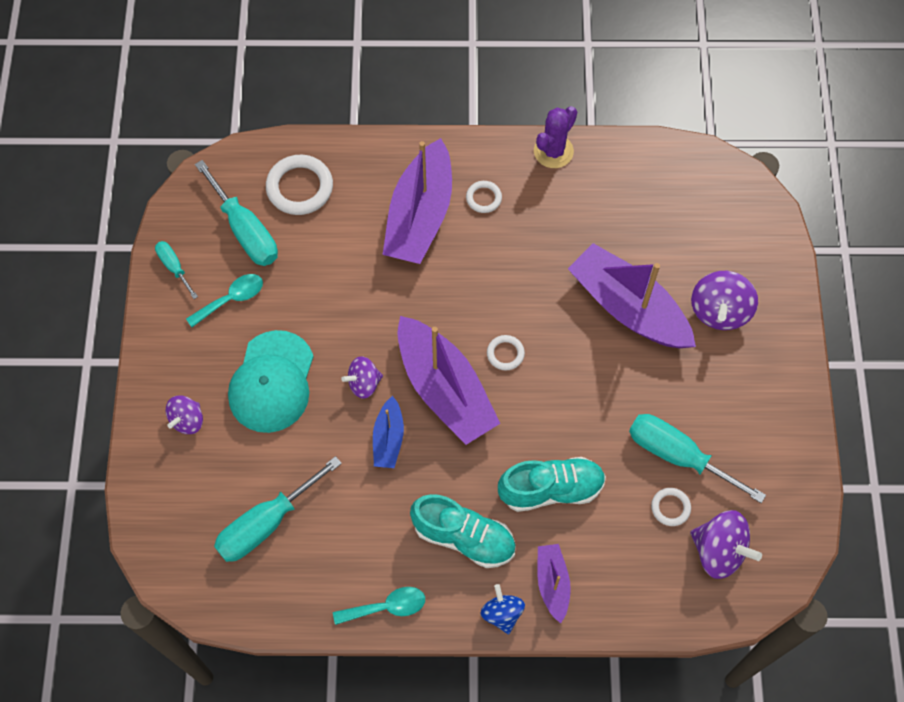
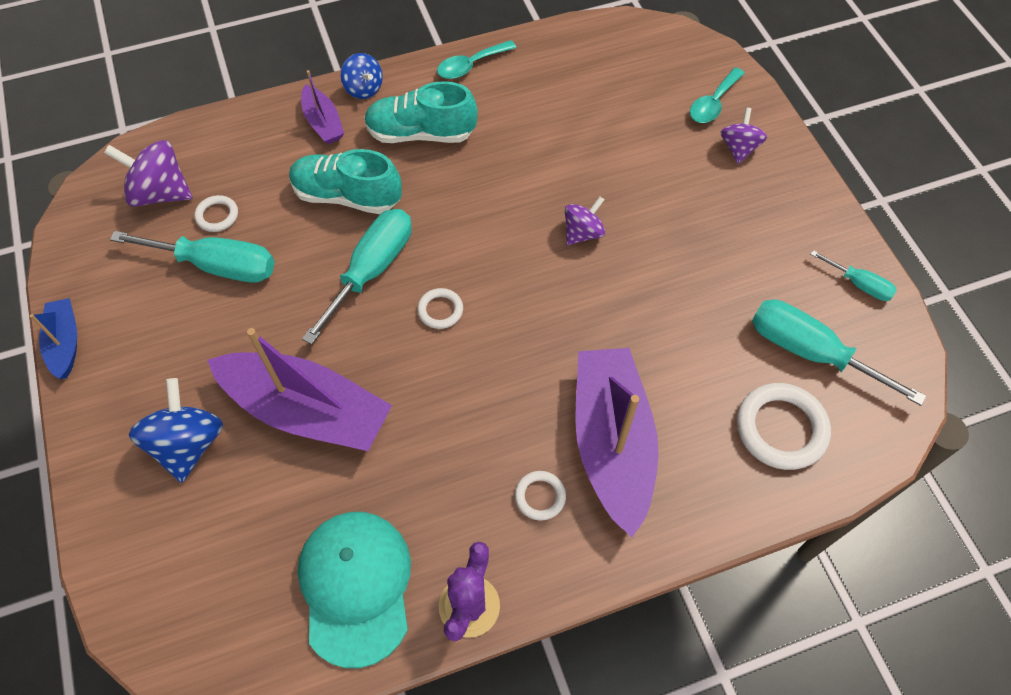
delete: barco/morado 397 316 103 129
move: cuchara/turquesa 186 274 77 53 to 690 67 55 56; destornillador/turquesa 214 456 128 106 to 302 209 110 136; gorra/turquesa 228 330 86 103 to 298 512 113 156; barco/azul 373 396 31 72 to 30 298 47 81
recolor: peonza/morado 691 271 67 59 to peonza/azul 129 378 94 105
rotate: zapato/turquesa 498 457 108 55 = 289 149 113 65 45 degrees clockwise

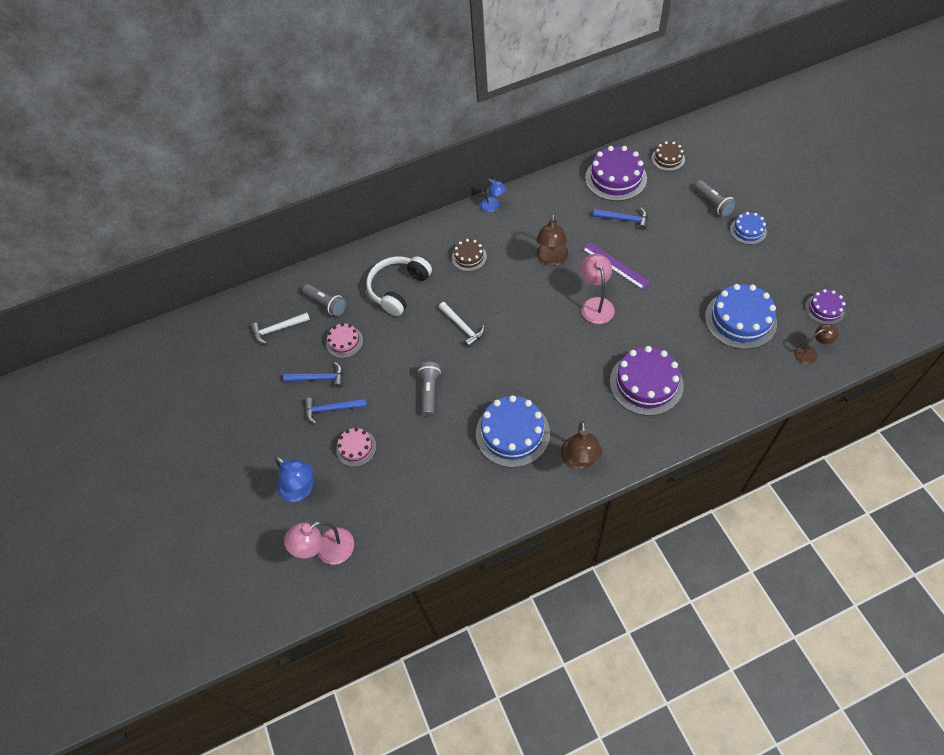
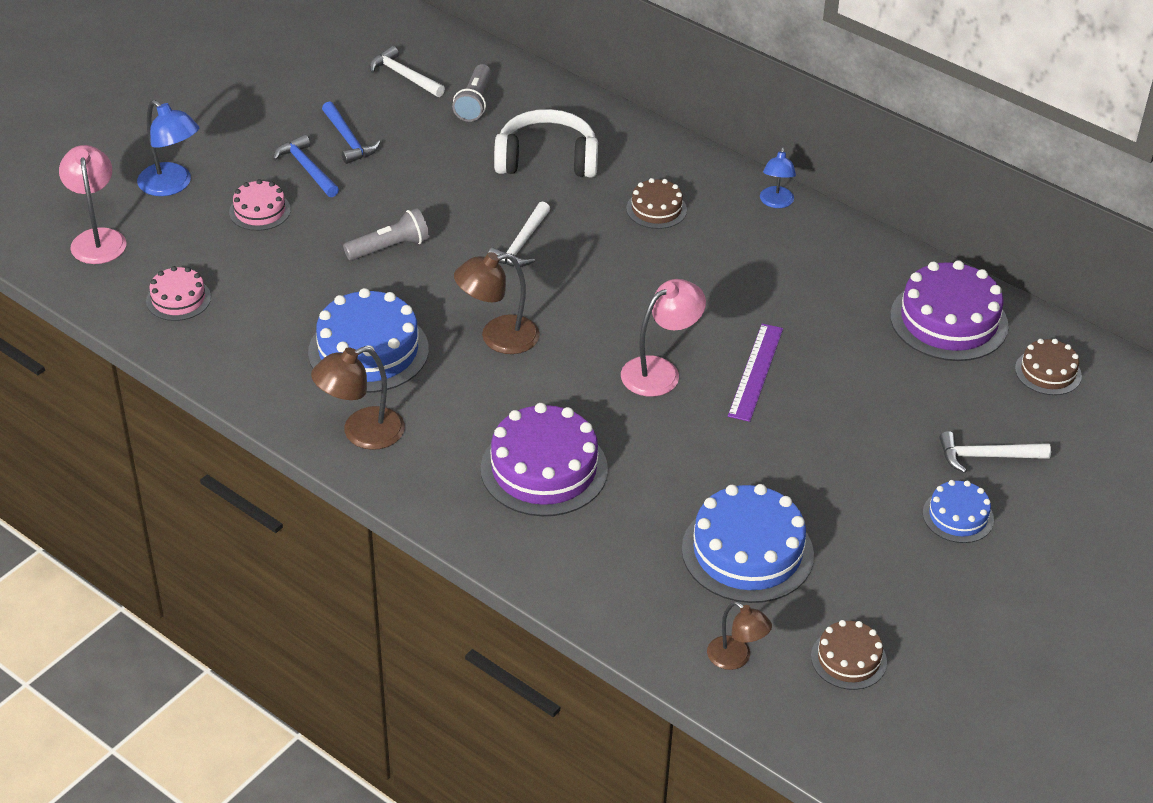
delete: martillo/azul 593 208 55 22
move: tarta/rosa 326 323 37 35 to 146 266 65 55; lámpara/marrón 536 214 32 52 to 454 252 86 102
replace: lámpara de mano/gris 695 180 42 37 to martillo/blanco 939 431 112 42
recolor: tarta/morado 805 289 41 36 to tarta/marrón 811 620 76 70
rotate: lámpara/azul 275 456 38 46 = 137 100 62 96 60 degrees counterclockwise; lámpara/rosa 284 521 70 44 = 59 145 67 119 45 degrees clockwise

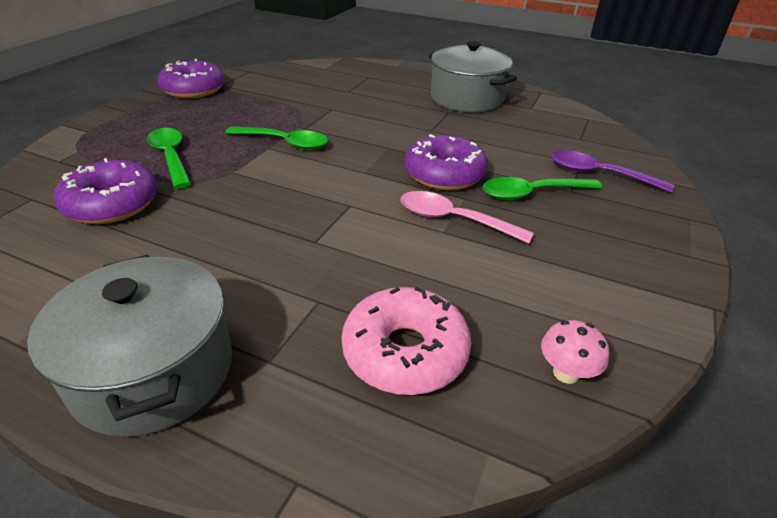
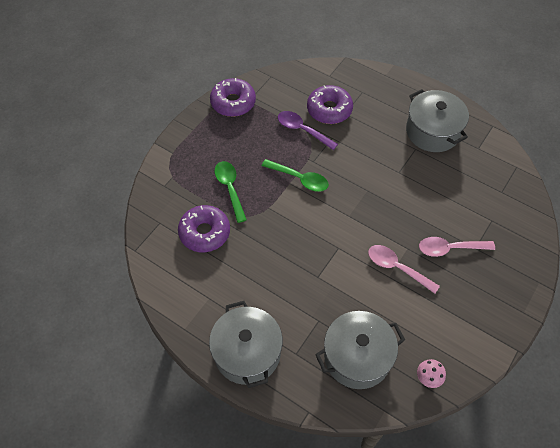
move: rosquilla/morado 404 134 84 56 to 307 85 46 39; cuchara/morado 551 150 123 43 to 278 111 60 39
replace: rosquilla/rosa 342 287 130 108 to olla/gris 315 311 90 78
recolor: cuchara/verde 482 177 120 23 to cuchara/rosa 419 237 76 20

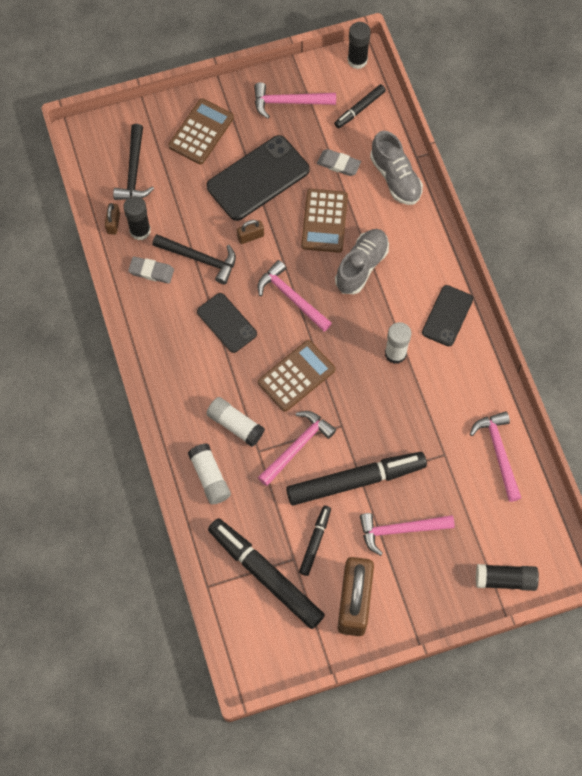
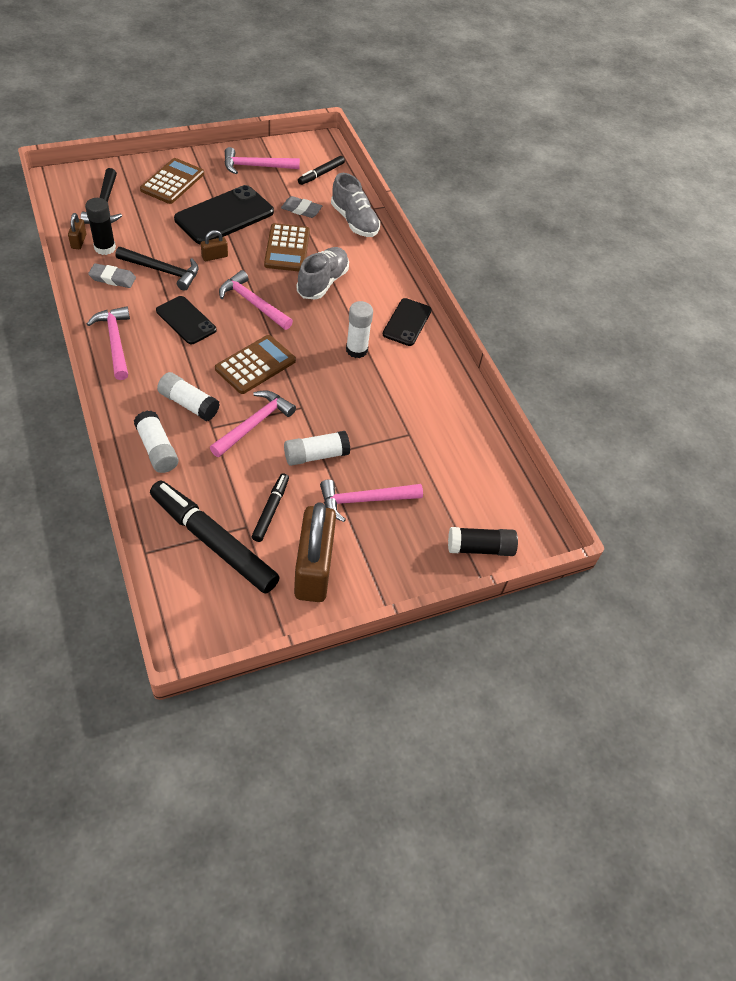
delete: barra de pegamento/negro 348 22 23 47
move: martillo/rosa 470 411 51 91 to 87 306 43 74
replace: rotulador/negro 286 452 141 53 to barra de pegamento/blanco 284 431 66 35

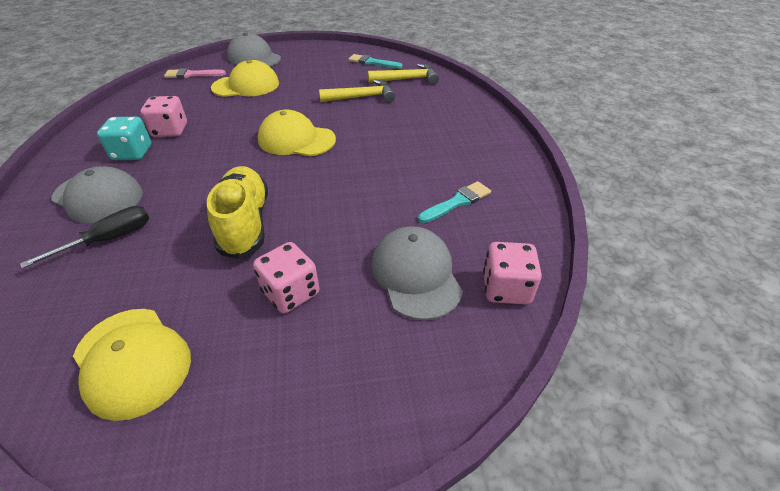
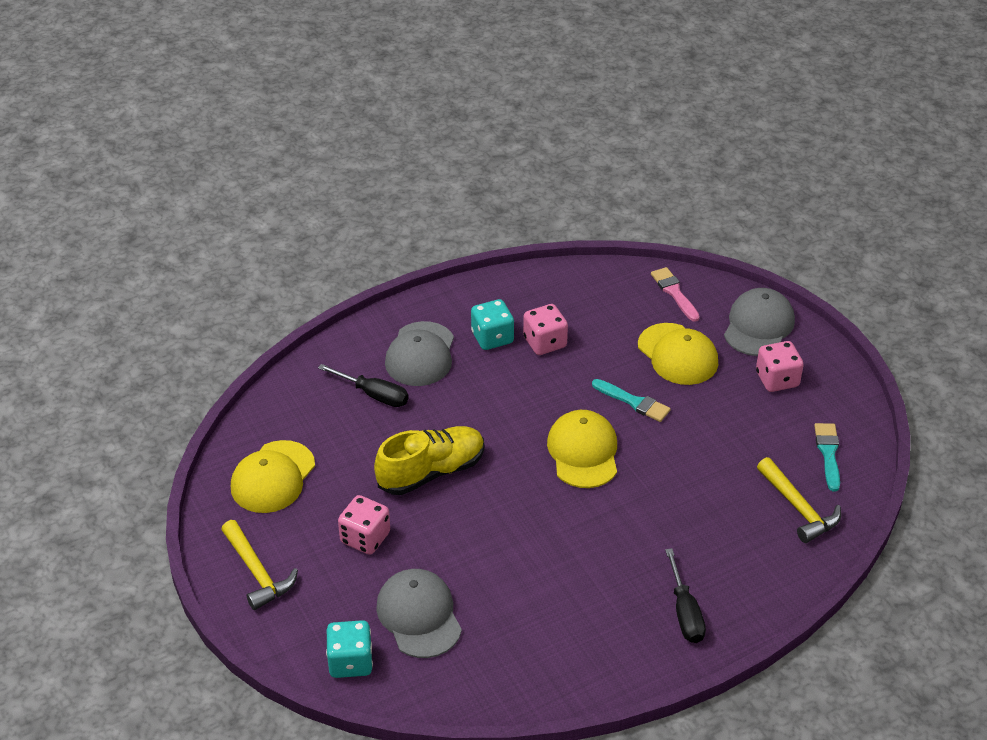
insert: dado/turquesa 326 620 47 58; destornillador/negro 665 548 41 95
move: martillo/amarillo 319 79 76 23 to 221 520 77 90; pincel/turquesa 418 181 73 42 to 592 379 79 43; dado/rosa 483 242 59 62 to 756 341 48 51
rotate: gorra/gris 371 226 92 94 = 376 569 86 89 75 degrees counterclockwise

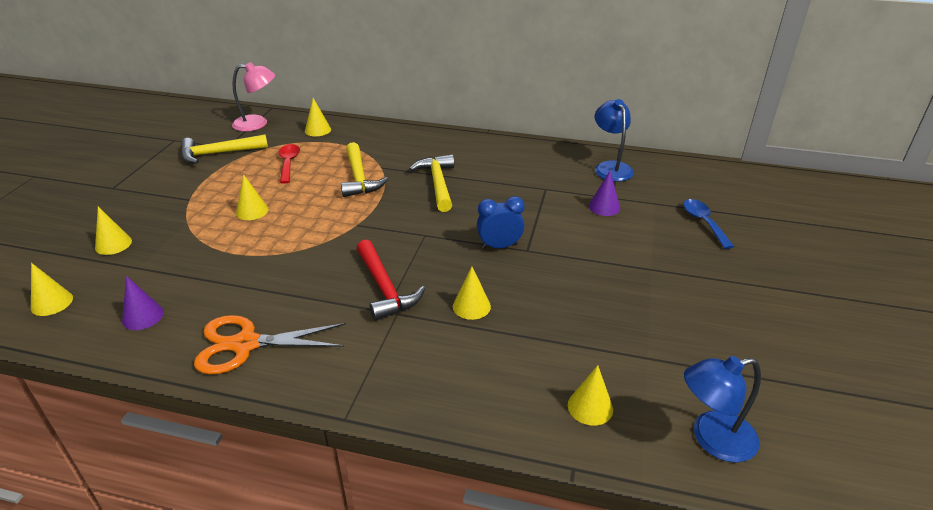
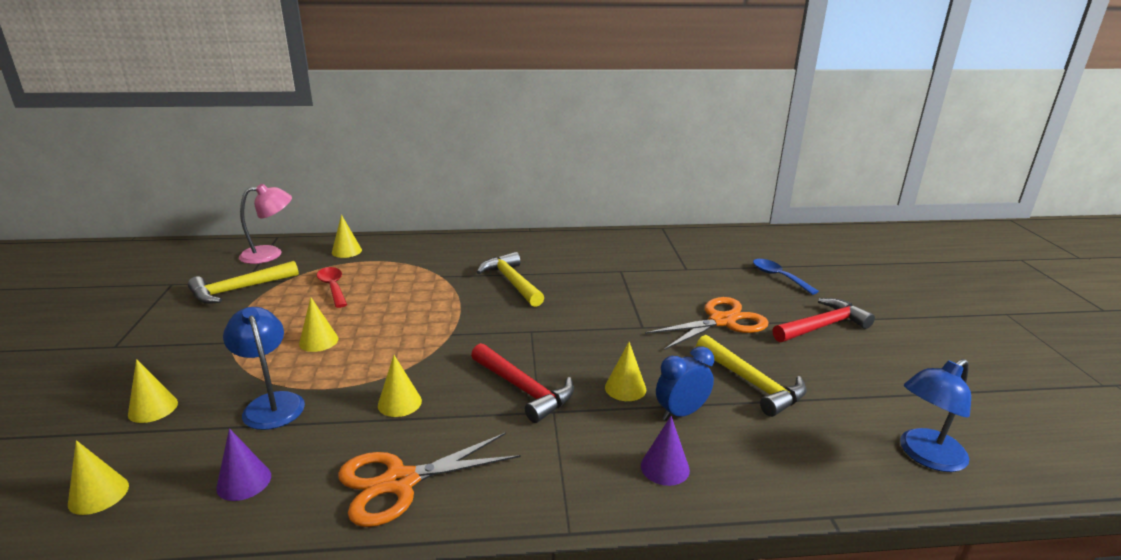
insert: tijeras/naranja 645 297 123 53; martillo/rojo 772 298 103 44
move: martillo/amarillo 341 142 47 55 to 696 335 111 82; despertador/azul 477 196 48 53 to 656 346 58 75; cono/amarillo 568 365 45 61 to 378 355 44 62; cono/morado 589 171 31 45 to 641 416 49 70; lámpara/azul 595 99 39 83 to 223 307 82 123

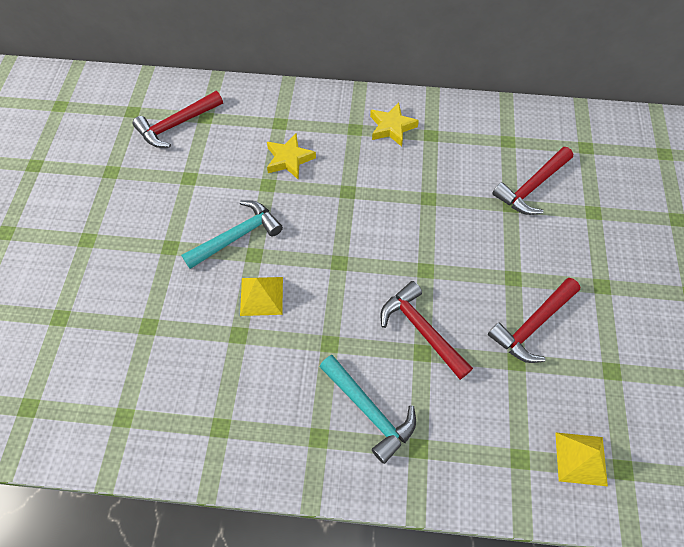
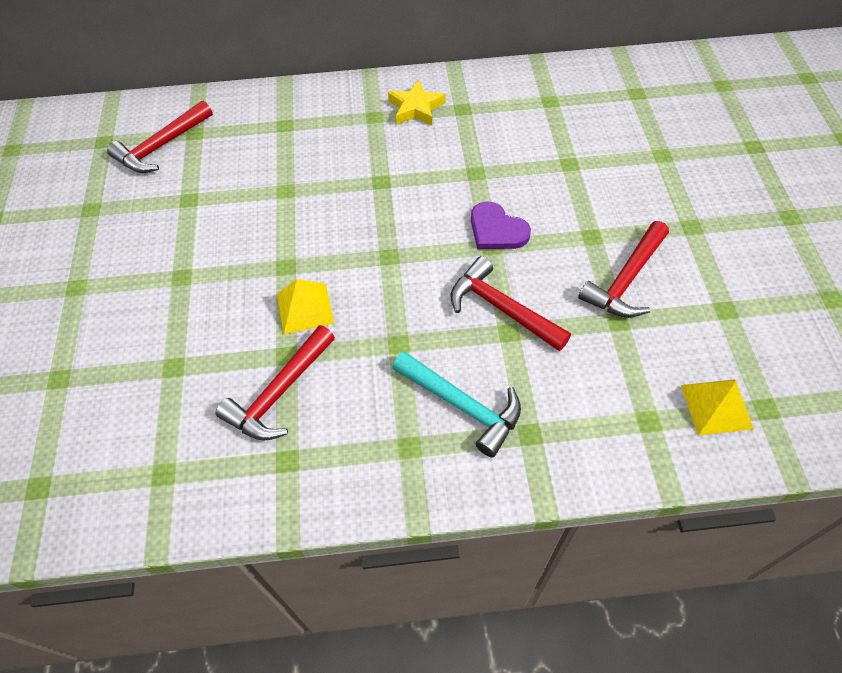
delete: martillo/turquesa 181 200 102 69; estrella/amarillo 267 134 49 46
insert: corazón/morado 471 201 60 48
move: martillo/rojo 492 147 81 68 to 215 325 120 116

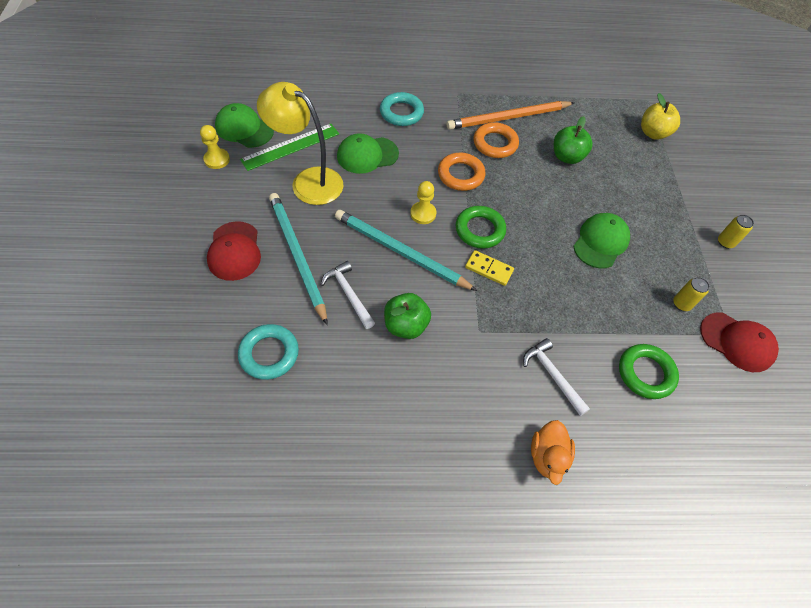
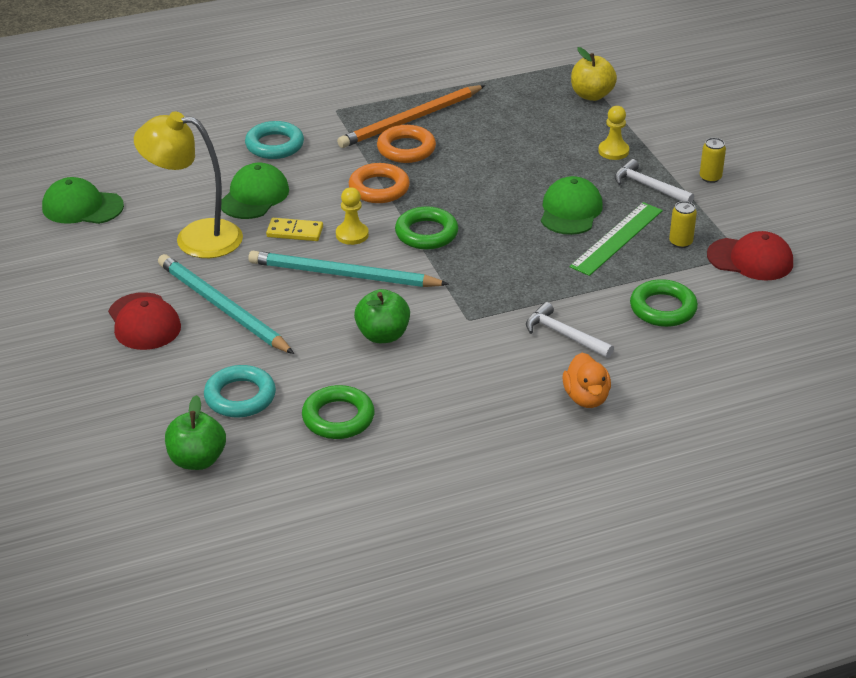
insert: anillo/verde 302 385 73 54
move: peón/amarillo 200 125 30 44 to 598 106 31 54; regla/verde 240 124 99 47 to 569 202 94 74; martillo/blanco 321 261 54 68 to 614 159 80 44; ficha de dominó/amarillo 465 250 49 36 to 266 218 57 23; manzana/verde 554 116 39 48 to 165 395 61 75
rotate: gorra/verde 337 133 62 41 = 221 163 68 56 150 degrees clockwise

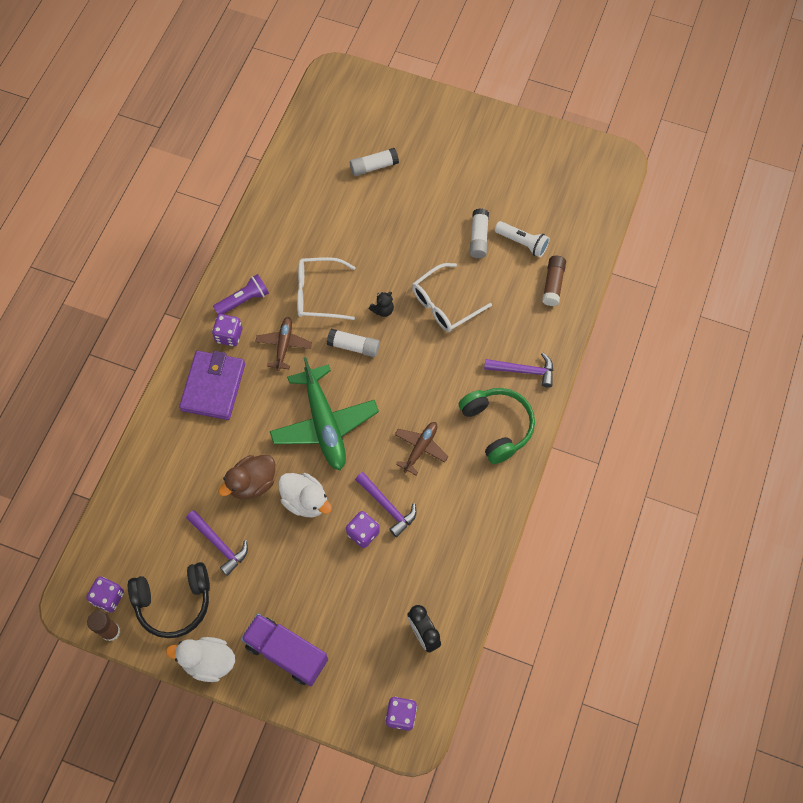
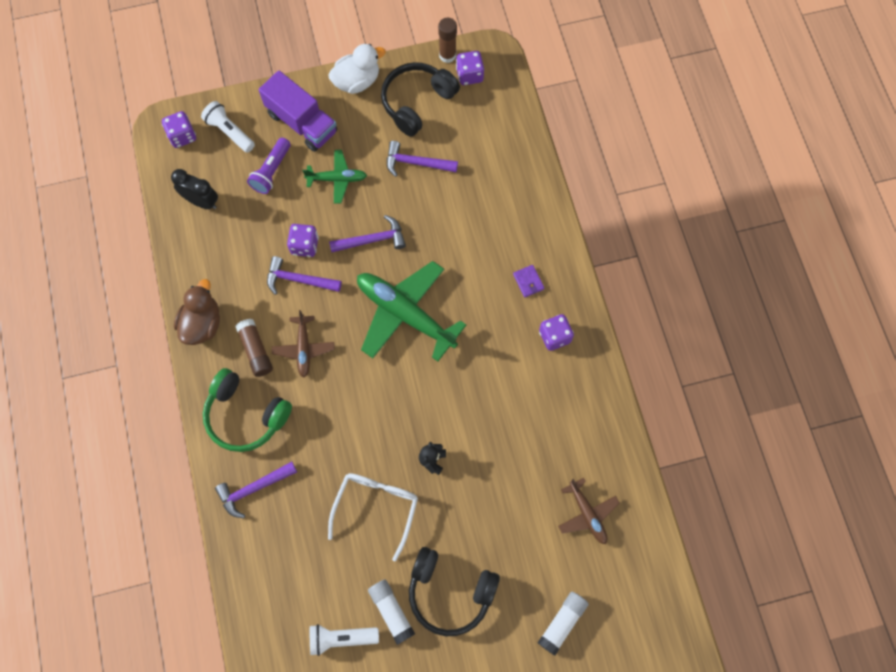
delete: gafas/blanco 297 257 59 63; barra de pegamento/blanco 327 329 53 28
insert: lámpara de mano/blanco 201 101 54 52; avión/verde 303 150 64 54; auriculares/negro 409 547 91 89
move: lámpara de mano/morado 213 274 56 41 to 247 138 44 56; pato/marrón 218 455 57 45 to 174 279 46 66; avión/marrón 255 317 57 54 to 558 478 61 66; barra de pegamento/marrón 542 256 24 50 to 235 319 38 58
replace: pato/blanco 278 473 54 44 to martillo/morado 329 215 77 37
rotate: camión/morado 241 614 87 72 = 259 70 78 82 45 degrees clockwise
resize: cartera/morado 179 351 66 69 = 513 265 31 32 x0.41

